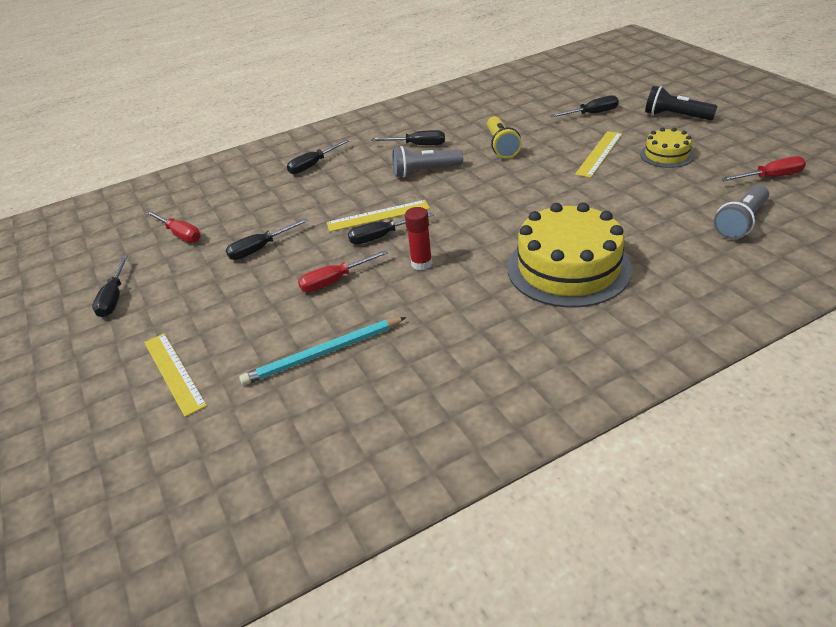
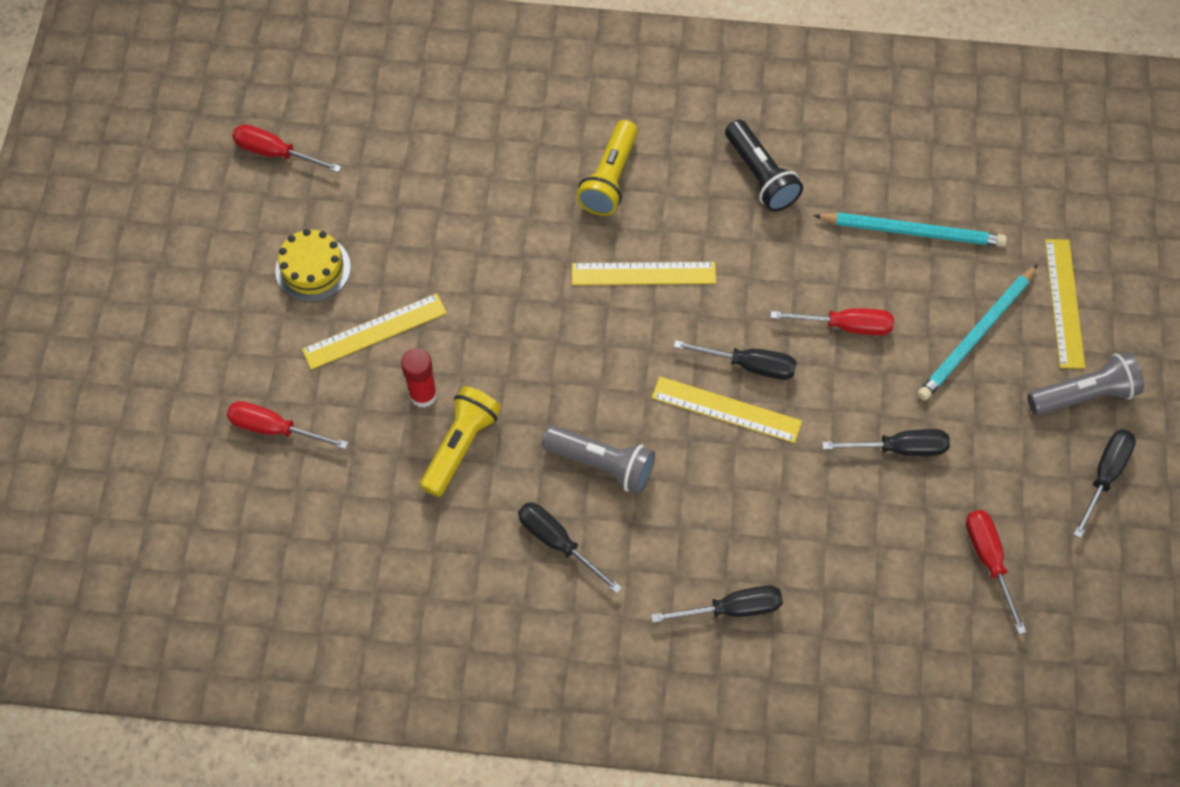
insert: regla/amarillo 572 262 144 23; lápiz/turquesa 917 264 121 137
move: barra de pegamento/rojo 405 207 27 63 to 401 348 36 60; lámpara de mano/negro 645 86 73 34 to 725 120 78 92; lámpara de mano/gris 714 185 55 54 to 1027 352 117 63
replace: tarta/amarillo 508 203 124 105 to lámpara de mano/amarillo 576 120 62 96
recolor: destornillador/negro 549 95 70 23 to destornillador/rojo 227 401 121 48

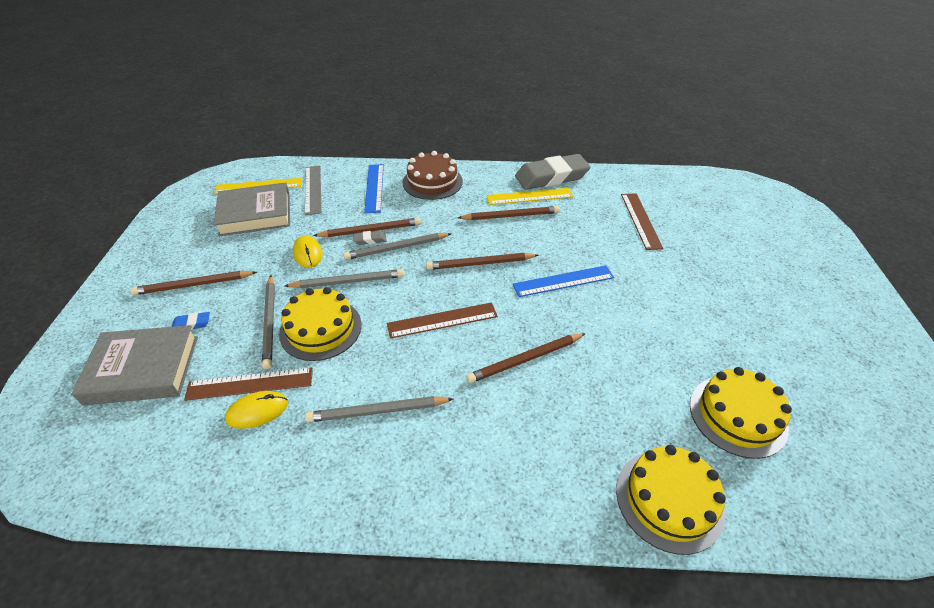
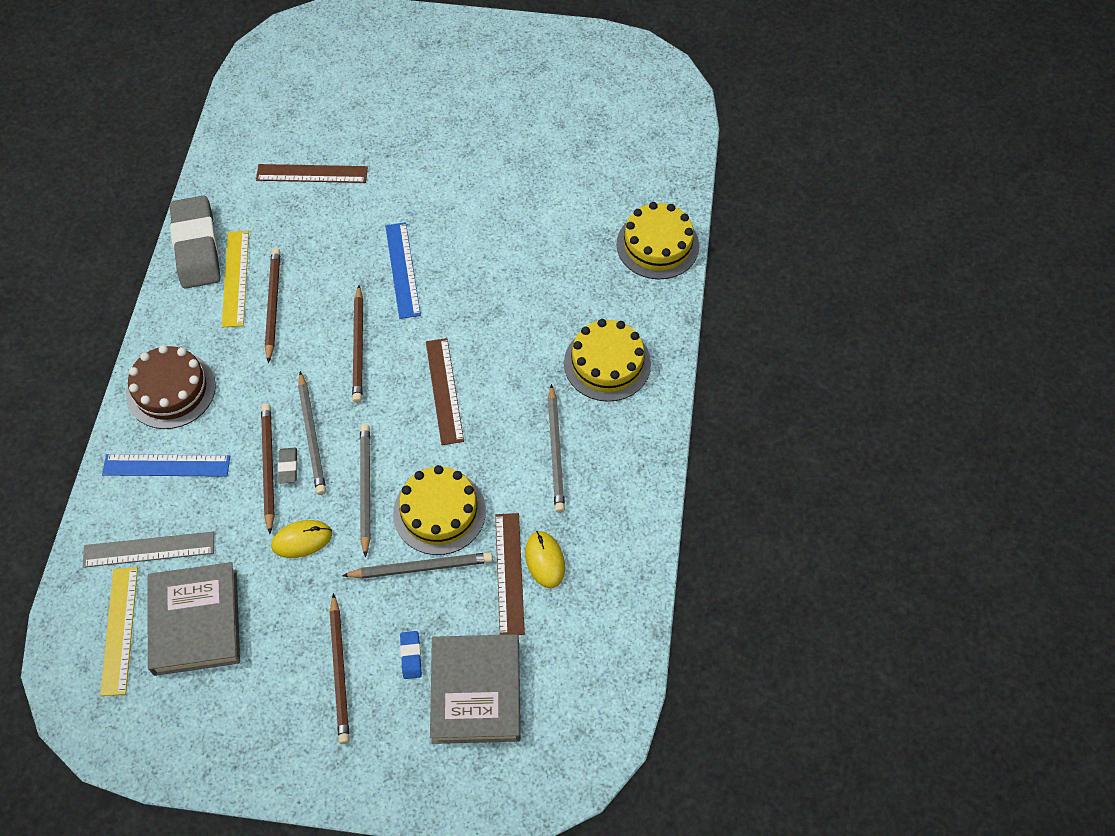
delete: lápiz/marrón 466 333 120 50
move: tarta/amarillo 690 367 102 92 to 564 319 87 83

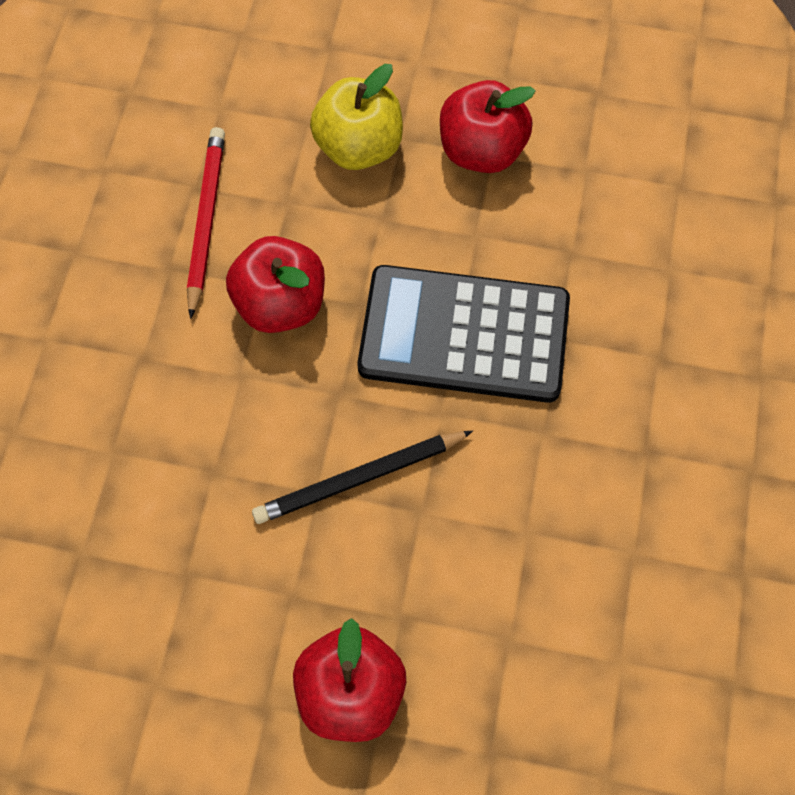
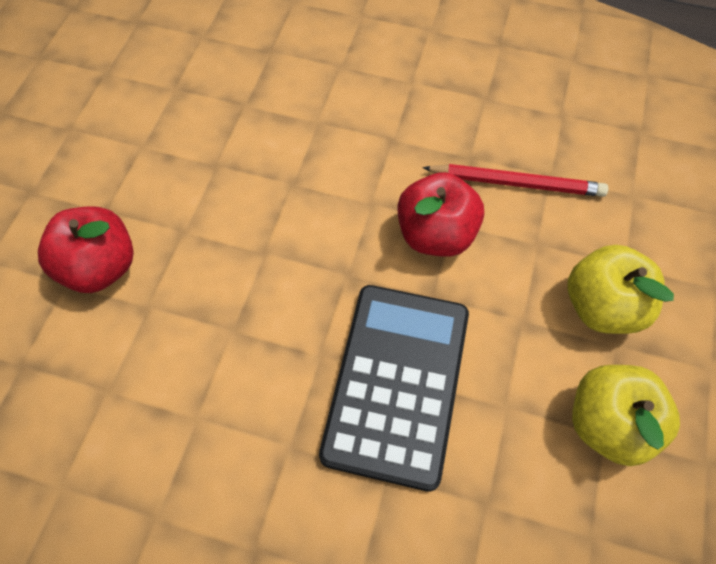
delete: lápiz/negro 252 431 221 93
recolor: manzana/rojo 440 80 96 93 to manzana/amarillo 572 365 108 101

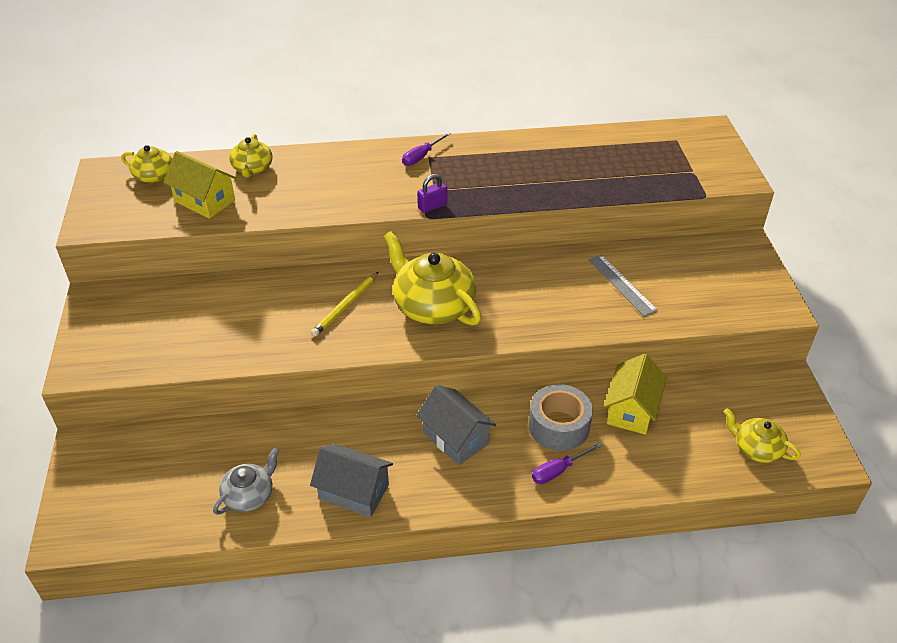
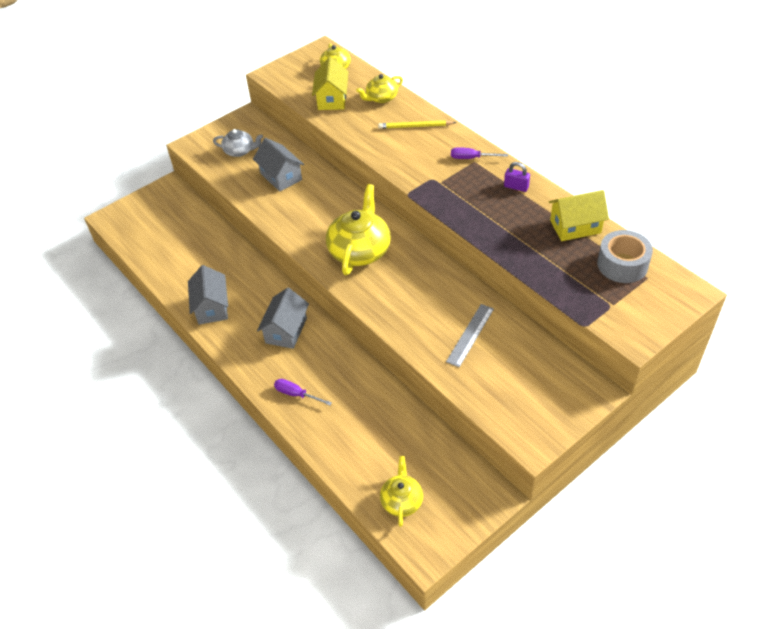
insert: casa/gris 253 138 51 54
move: tetera/gris 213 448 66 67 to 213 129 50 28; lápiz/amarillo 311 272 67 64 to 378 120 78 9; candado/morado 417 174 30 39 to 504 162 26 30; cinta adhesiva/gris 529 384 64 67 to 597 230 56 53; casa/amarillo 604 354 63 81 to 549 190 60 51

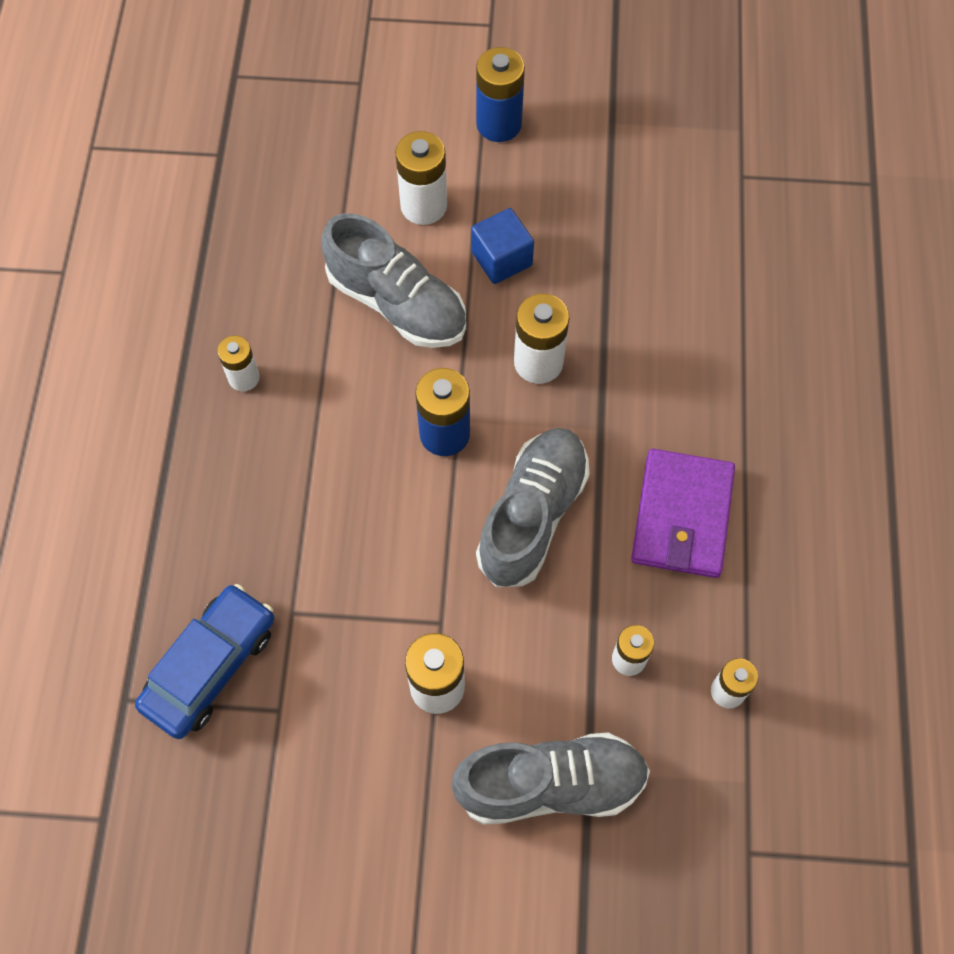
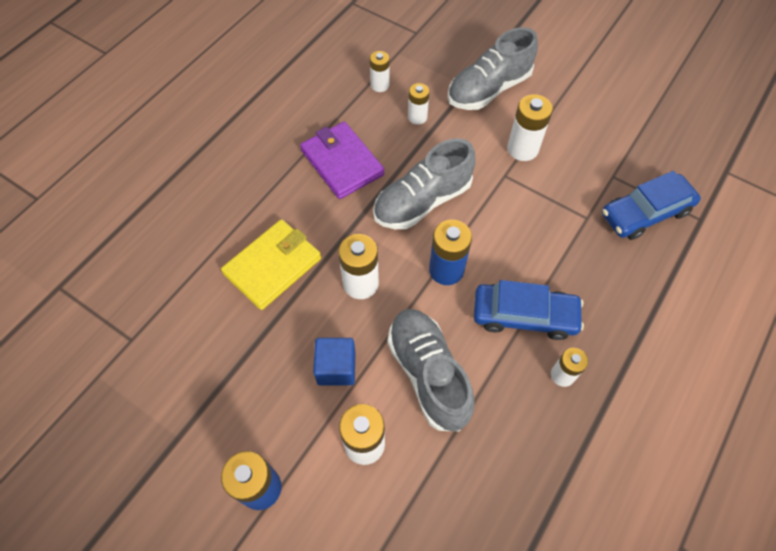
insert: cartera/amarillo 221 219 100 91; coche/azul 474 280 110 60
rotate: zapato/gris 451 733 199 92 = 447 27 91 83 60 degrees counterclockwise; cartera/morado 631 449 104 129 = 300 122 84 77 75 degrees counterclockwise

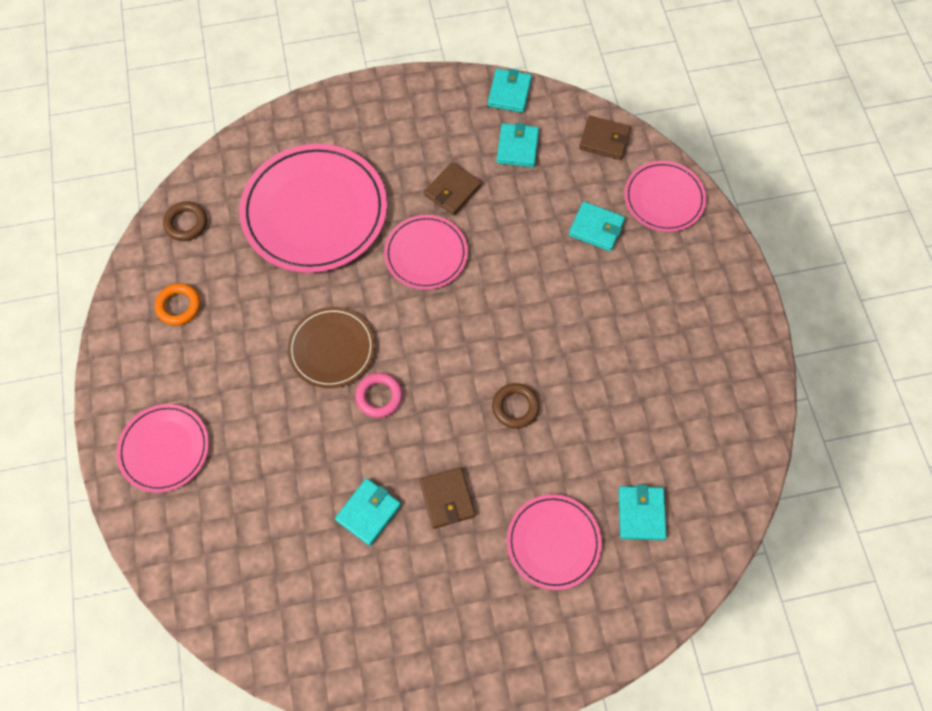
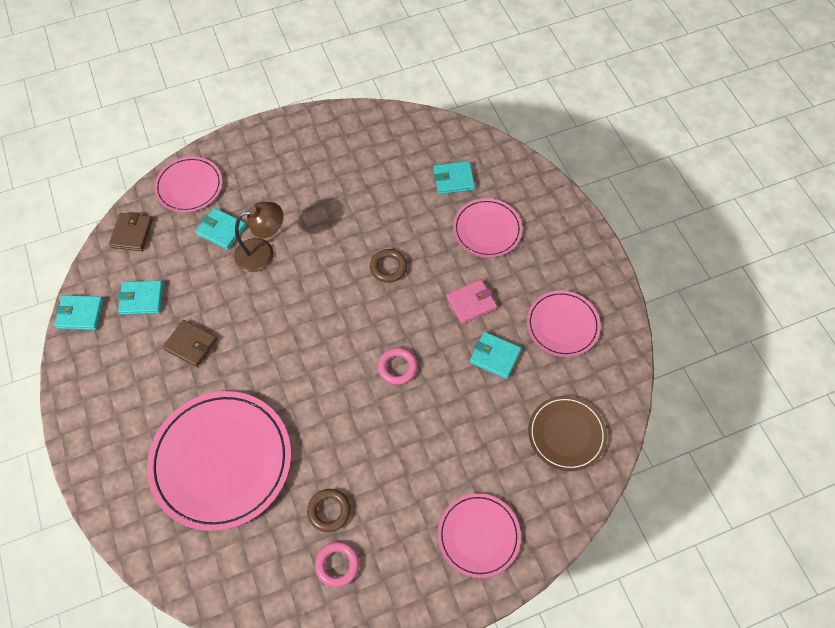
insert: lámpara/marrón 234 202 49 70
move: anillo/marrón 163 201 44 40 to 307 489 44 43; plato/marrón 287 307 88 81 to 528 396 79 75; plato/rosa 384 215 84 75 to 527 290 74 67
recolor: anillo/naranja 155 283 46 43 to anillo/rosa 315 542 45 46; cartera/marrón 419 467 56 62 to cartera/rosa 446 279 51 45
rotate: cartera/turquesa 569 201 56 50 = 195 208 51 42 75 degrees counterclockwise

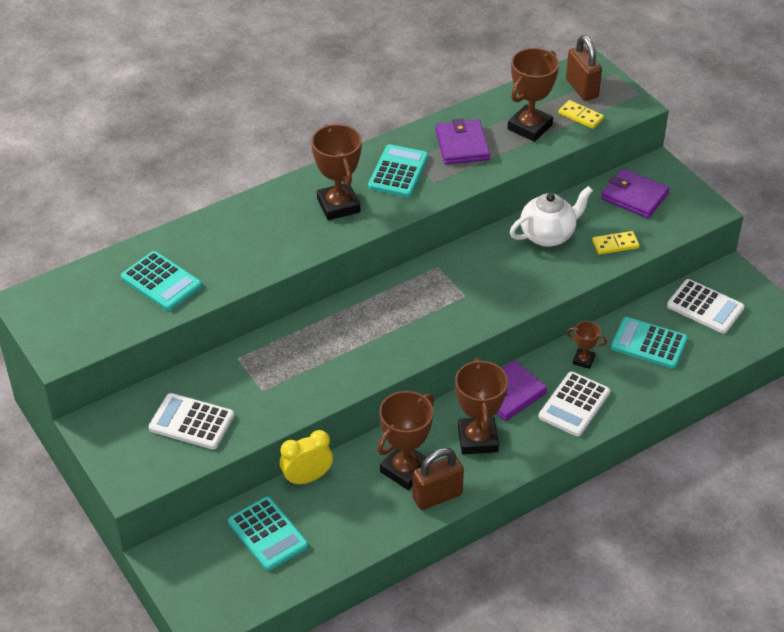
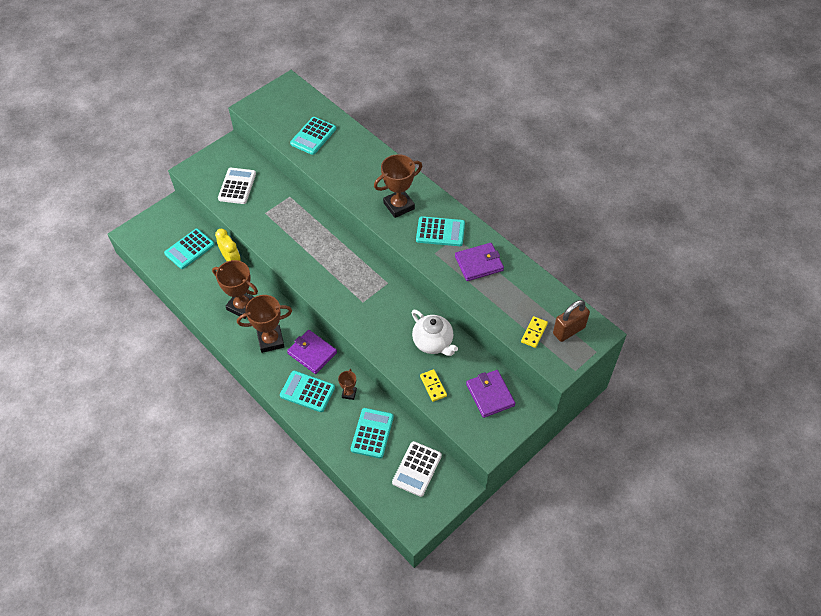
delete: candado/marrón 412 448 52 62; trofeo/marrón 507 48 52 94
recolor: calculadora/blanco 539 372 71 65 to calculadora/turquesa 280 371 55 41
rotate: cartera/morado 601 169 69 49 = 466 370 49 48 45 degrees counterclockwise

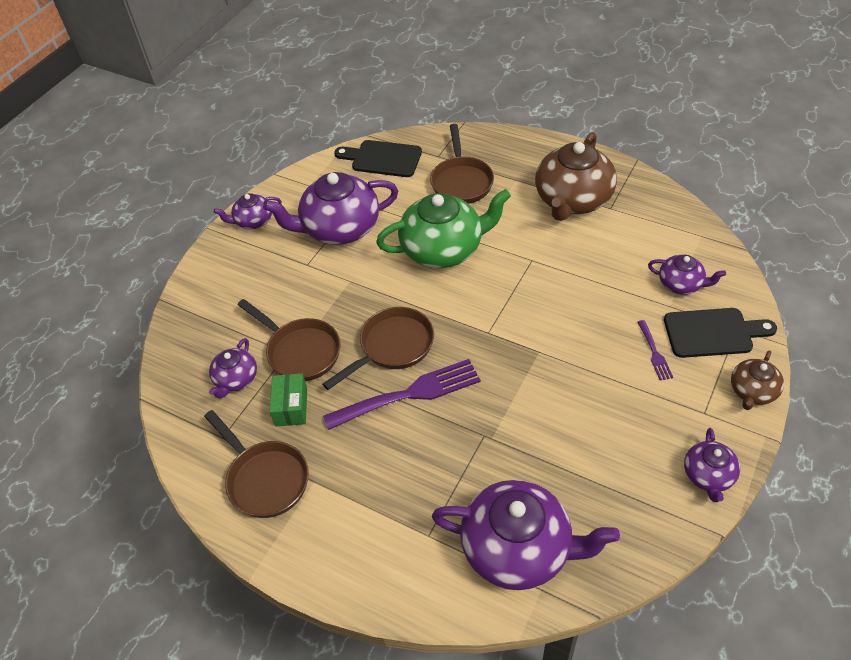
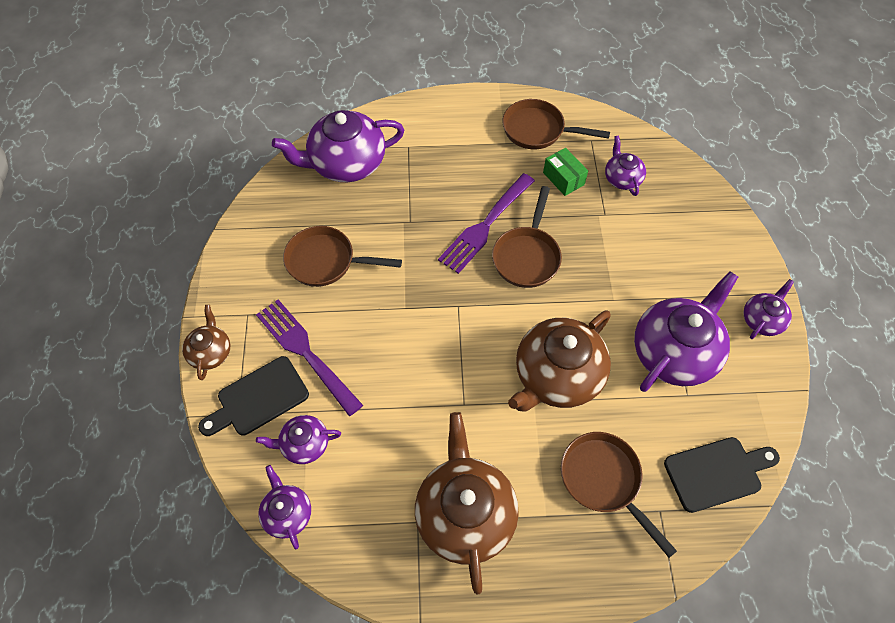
move: sartén/marrón 238 299 103 82 to 283 226 119 61; tetera/morado 684 428 56 74 to 258 465 53 85
recolor: tetera/verde 376 189 135 79 to tetera/marrón 508 310 103 102
resize: tenedor/morado 637 320 36 61 = 256 299 107 117 x2.13

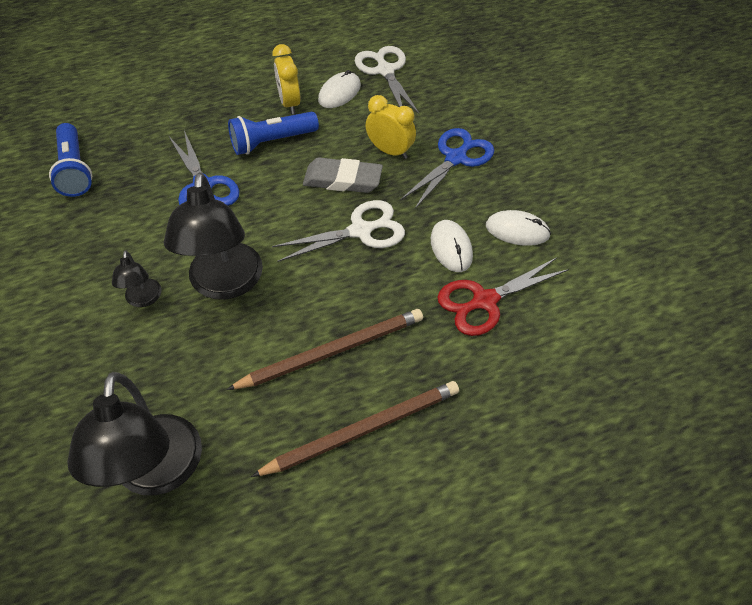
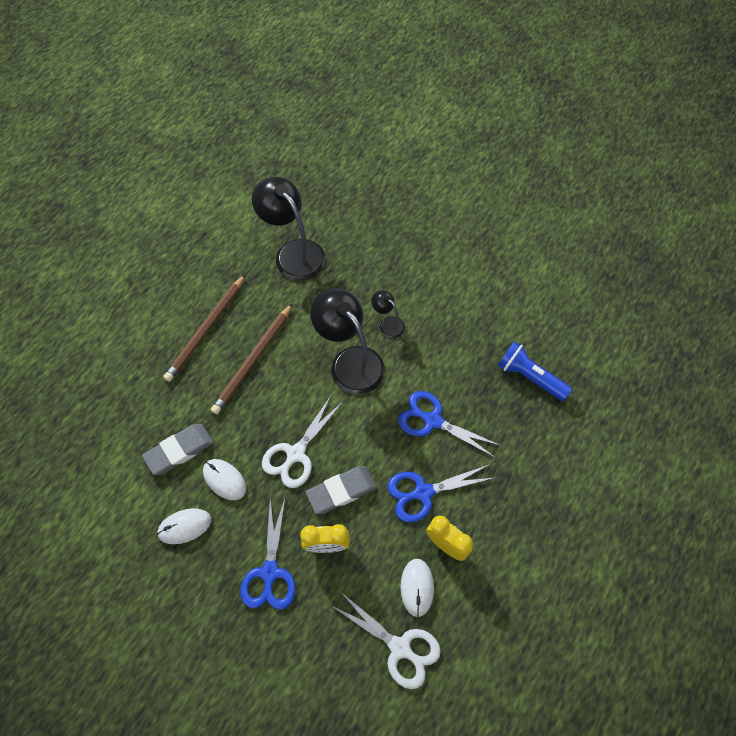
replace: lámpara de mano/azul 228 112 91 43 to tijeras/azul 388 464 105 59; tijeras/rojo 437 258 132 78 to goma de borrar/gris 142 424 72 51

